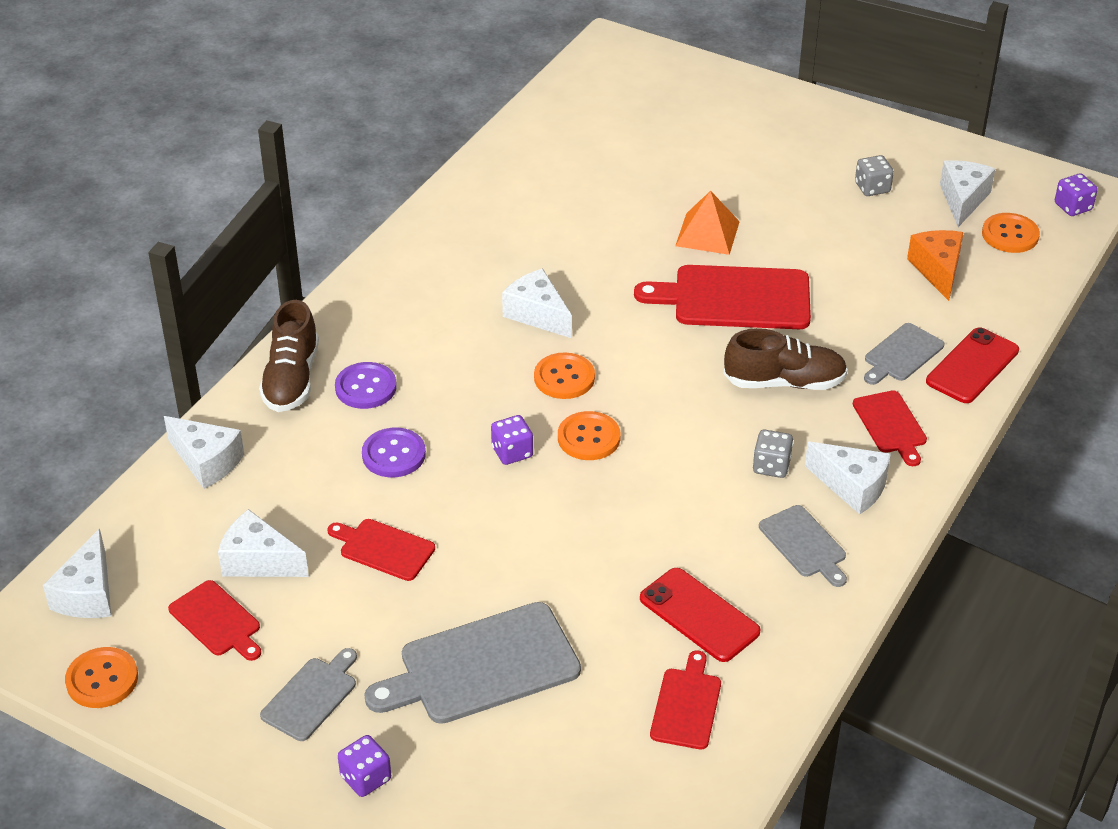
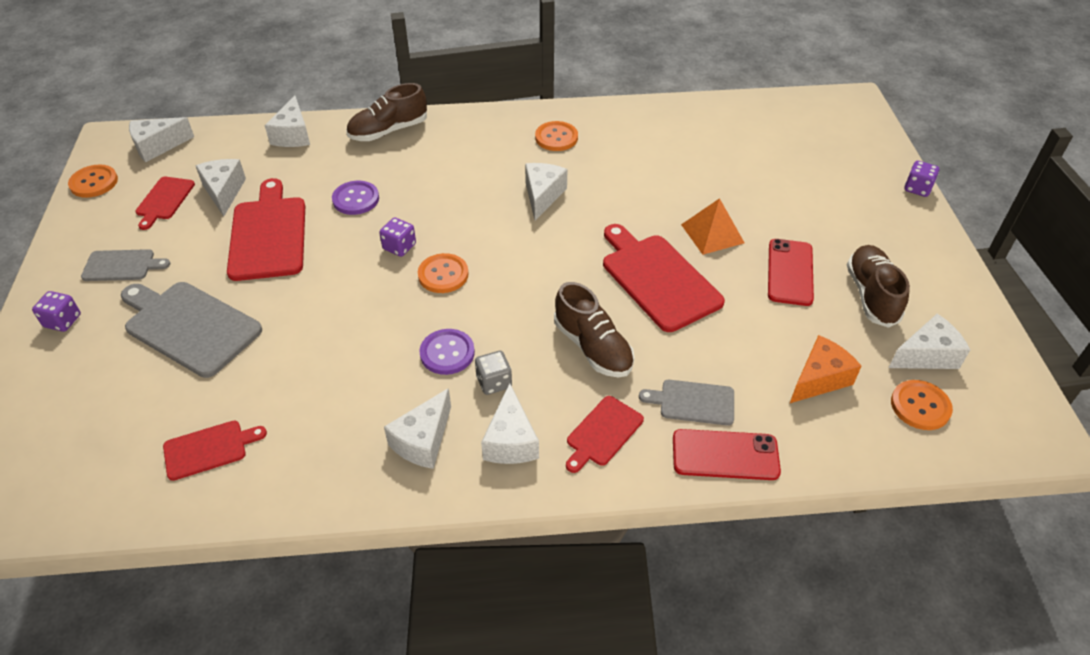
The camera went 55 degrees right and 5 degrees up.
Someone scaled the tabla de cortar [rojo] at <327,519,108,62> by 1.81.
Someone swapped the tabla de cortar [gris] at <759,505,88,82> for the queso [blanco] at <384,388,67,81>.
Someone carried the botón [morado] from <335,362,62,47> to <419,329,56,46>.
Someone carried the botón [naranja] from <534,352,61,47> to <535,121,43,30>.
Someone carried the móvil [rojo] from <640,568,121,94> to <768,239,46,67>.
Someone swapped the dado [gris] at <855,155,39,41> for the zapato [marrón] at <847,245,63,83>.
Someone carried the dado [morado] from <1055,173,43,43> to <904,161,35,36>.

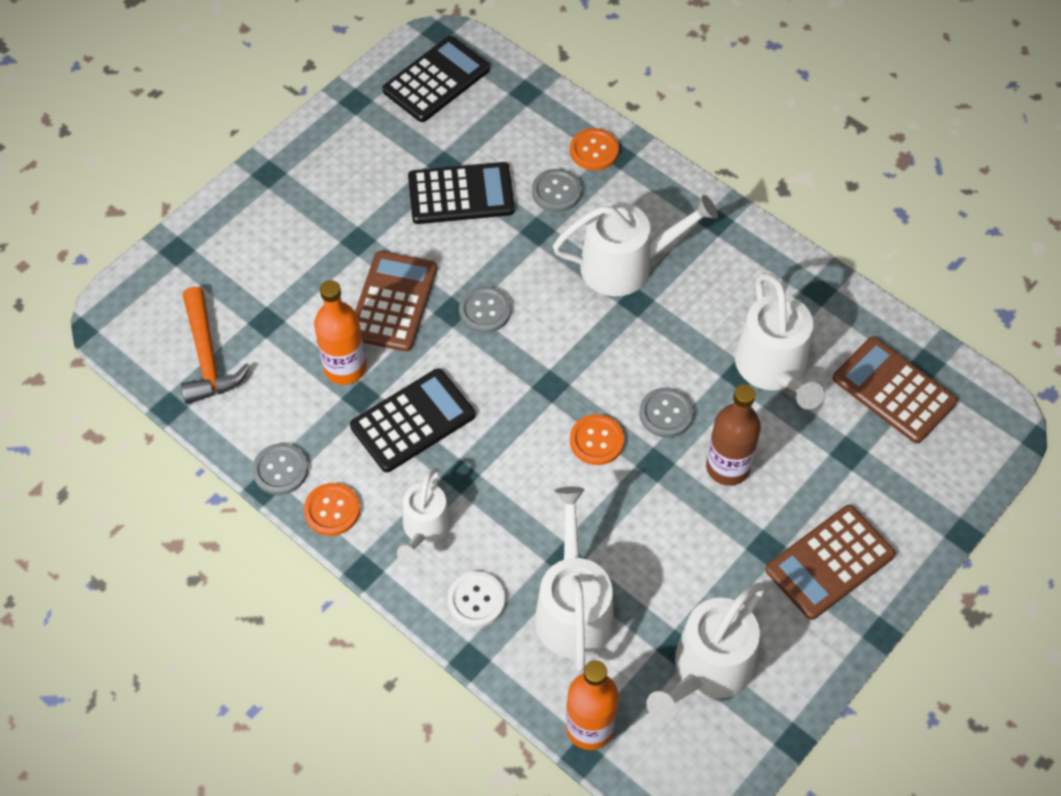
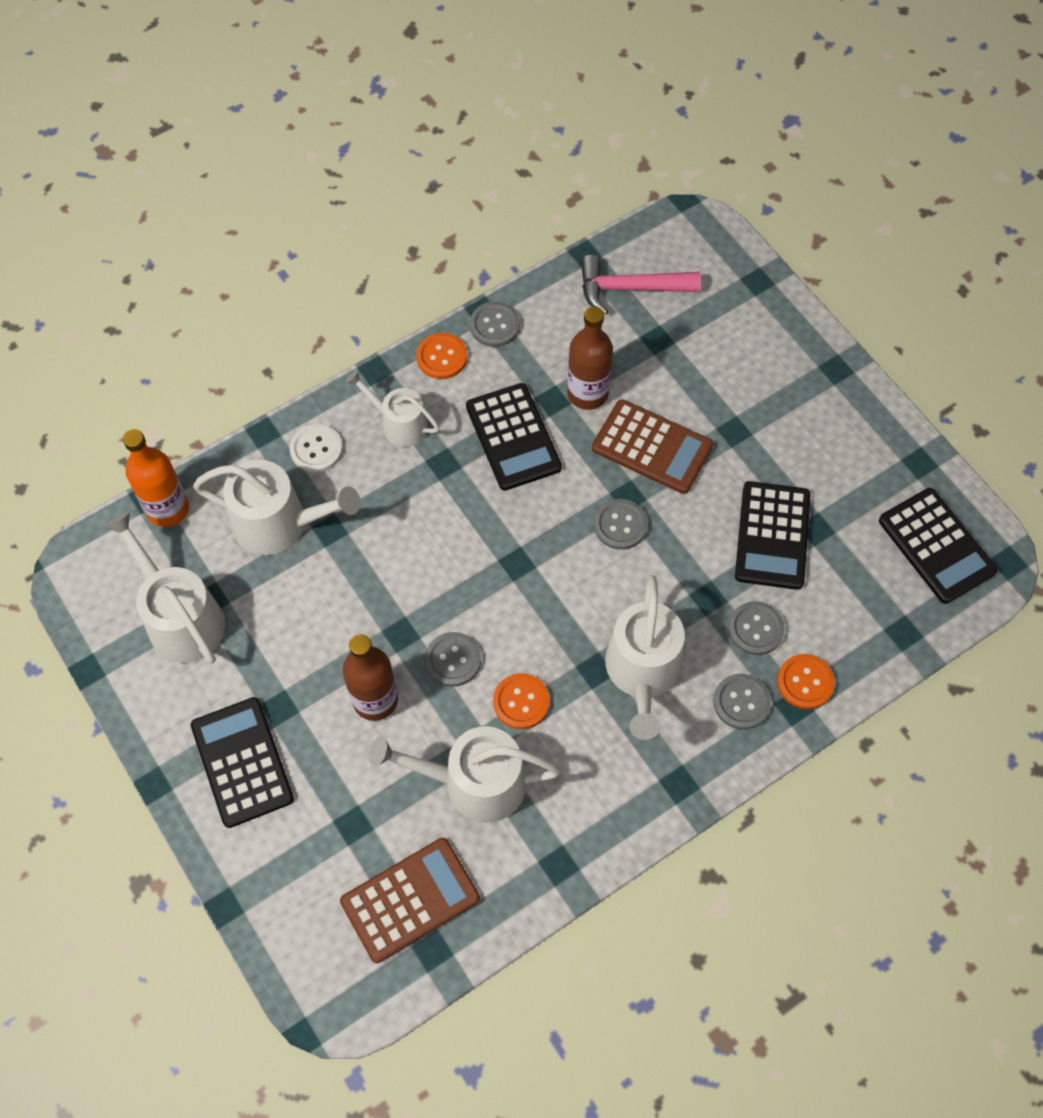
The camera went 105 degrees right and 5 degrees up.
Someone repainted the calculadora [marrón] at <765,505,131,115>, which became the calculadora [negro] at <191,697,103,131>.
Someone carried the botón [naranja] from <570,414,54,51> to <493,673,57,56>.
Someone repainted the botella [naranja] at <314,280,52,105>, which became the botella [marrón] at <567,306,46,104>.
Someone repainted the martillo [naranja] at <181,287,70,117>, which became the martillo [rosa] at <581,255,120,60>.
Someone put down the botón [gris] at <713,674,58,56>.

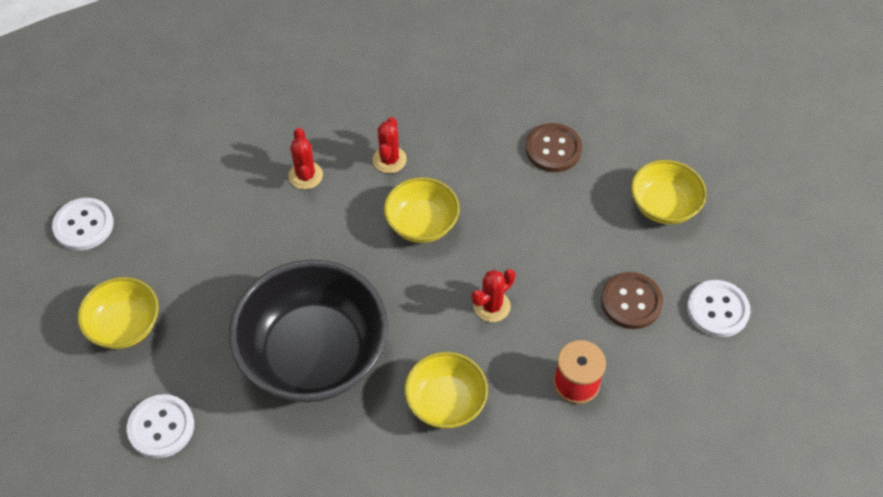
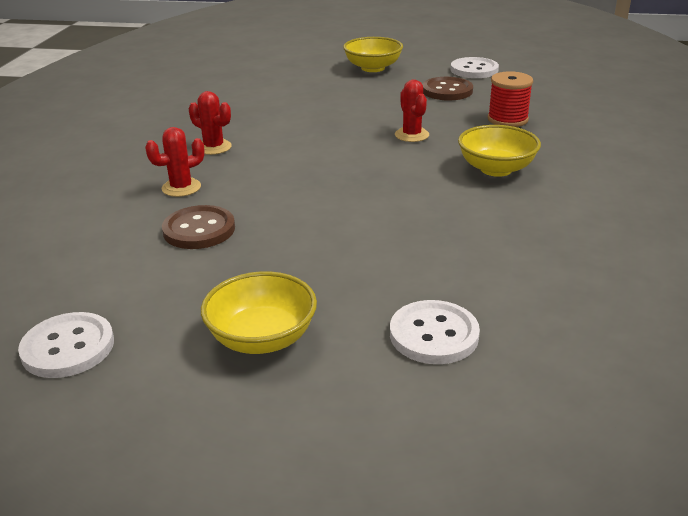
The camera went 65 degrees left and 25 degrees down.
Someone rotated the cactus [rojo] at <288,128,35,61> by 45 degrees counterclockwise.
Someone carried the botón [marrón] from <525,123,57,49> to <162,205,73,44>.
Someone took away the cuenco [negro] at <229,259,159,143>.
Someone took away the cuenco [amarillo] at <384,177,76,66>.

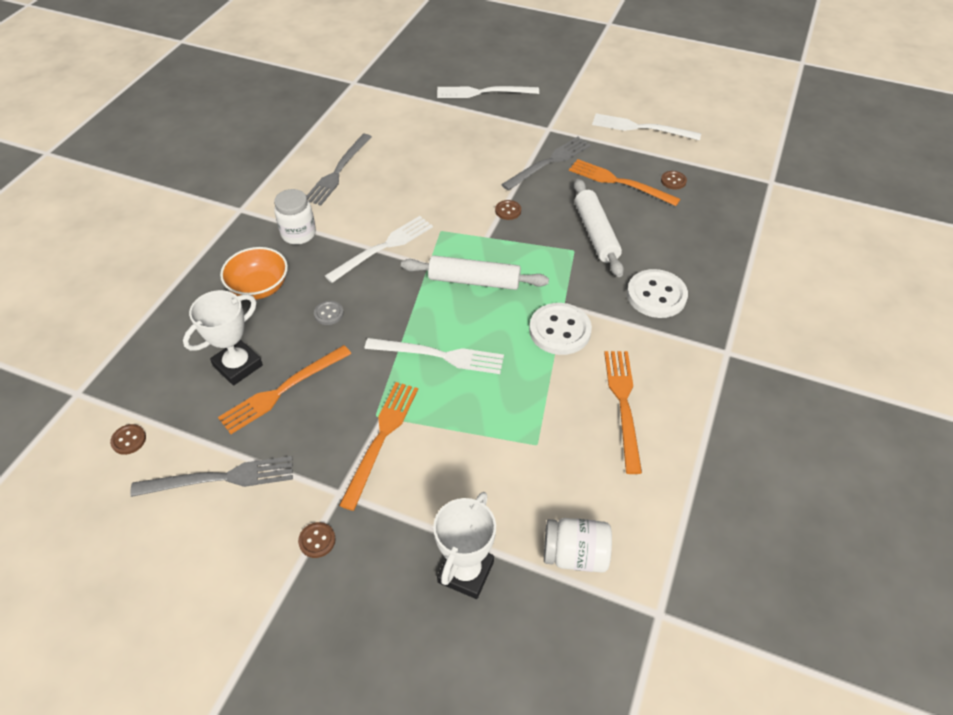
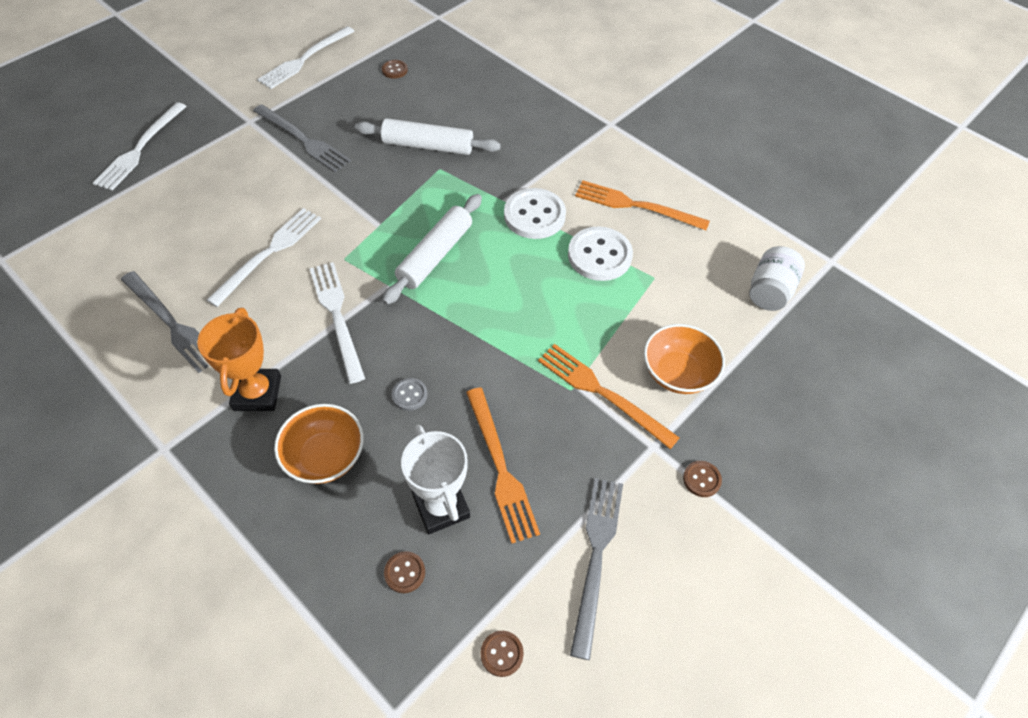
The camera went 70 degrees left and 5 degrees up.
Someone swapped the tarro [blanco] at <274,189,42,56> for the trofeo [naranja] at <197,308,84,103>.
Someone carried the tenedor [blanco] from <364,338,140,36> to <207,208,114,99>.
Someone rotated the tenedor [gris] at <501,137,90,54> by 150 degrees clockwise.
Someone carried the botón [marrón] from <495,200,26,20> to <384,551,41,42>.
Someone carried the botón [blanco] from <627,269,61,49> to <568,226,65,55>.
Someone put down the cuenco [naranja] at <644,324,81,70>.
Someone took away the trofeo [blanco] at <433,492,63,107>.
Someone took away the tenedor [naranja] at <569,159,111,47>.

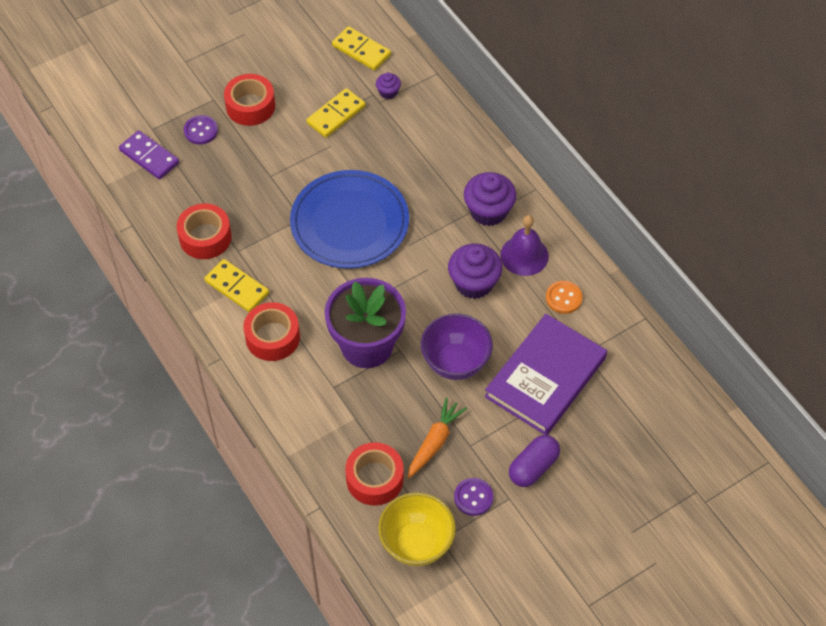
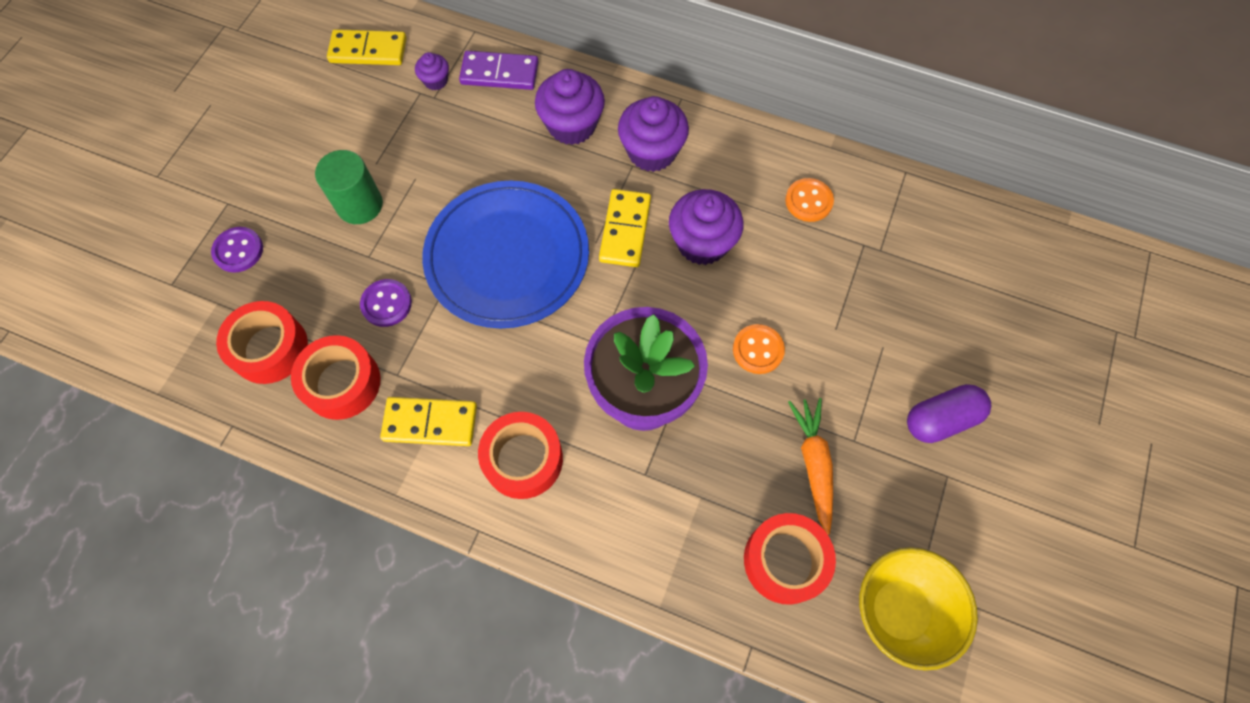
The camera went 35 degrees left and 10 degrees up.
Someone carried the cinta adhesiva [rojo] from <224,74,51,52> to <216,301,92,83>.
Someone put down the cilindro [verde] at <315,150,68,74>.
Someone carried the botón [morado] from <454,478,39,38> to <360,279,52,48>.
Someone carried the ficha de dominó [morado] from <119,130,60,50> to <459,51,80,39>.
Someone put down the magdalena [morado] at <535,69,70,76>.
Someone carried the ficha de dominó [amarillo] from <307,88,59,50> to <599,189,52,78>.
Someone swapped the cuenco [morado] at <421,314,72,66> for the botón [naranja] at <733,324,52,50>.
Someone rotated the cápsula [morado] at <509,435,51,52> by 60 degrees clockwise.
Someone took away the libro [morado] at <485,314,122,121>.
Someone took away the campana [morado] at <500,215,49,61>.

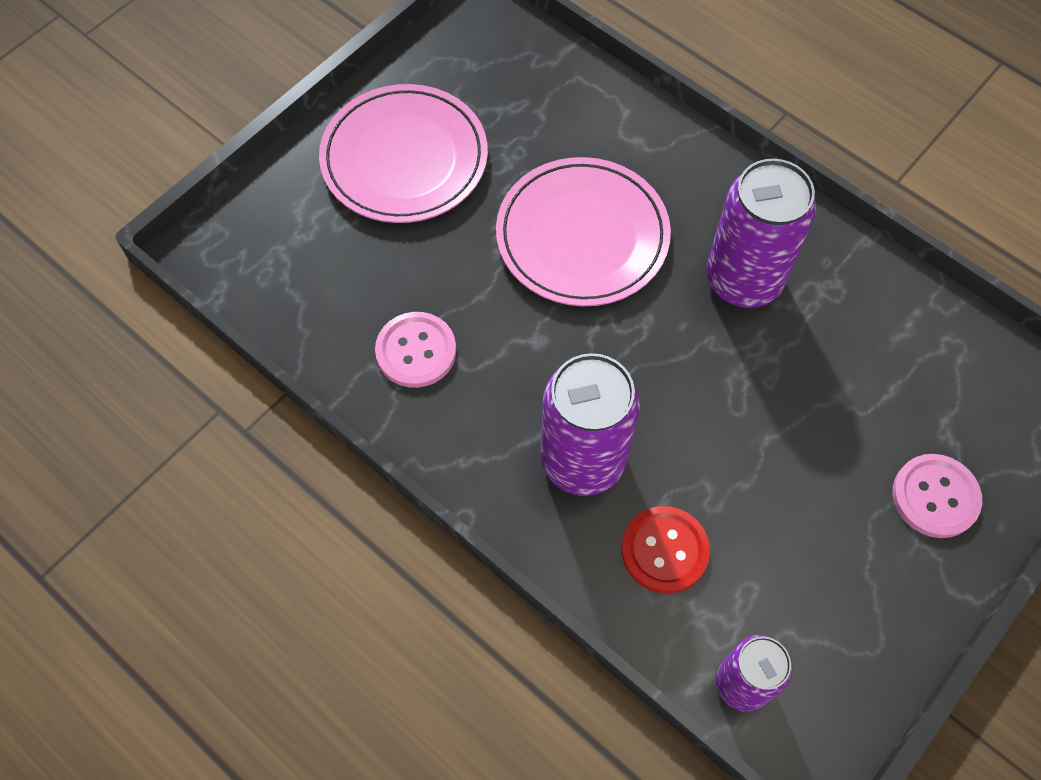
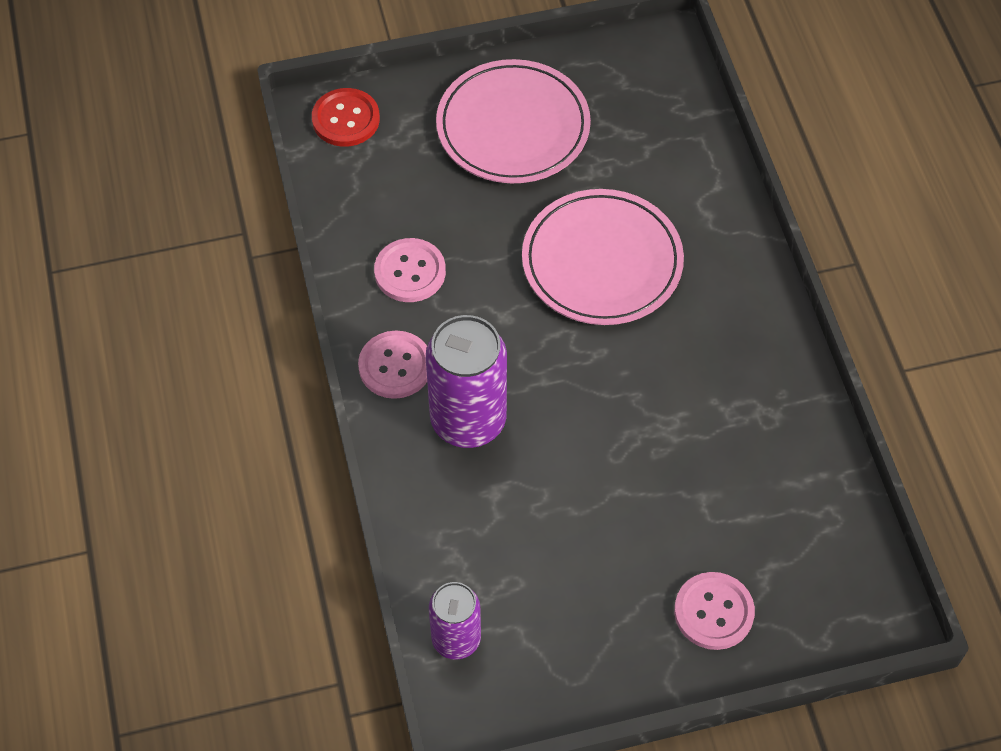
The camera went 35 degrees right and 5 degrees down.
Someone carried the botón [rojo] from <621,506,89,88> to <312,88,68,59>.
Someone put down the botón [rosa] at <358,331,69,68>.
Someone took away the lata [morado] at <706,159,110,149>.

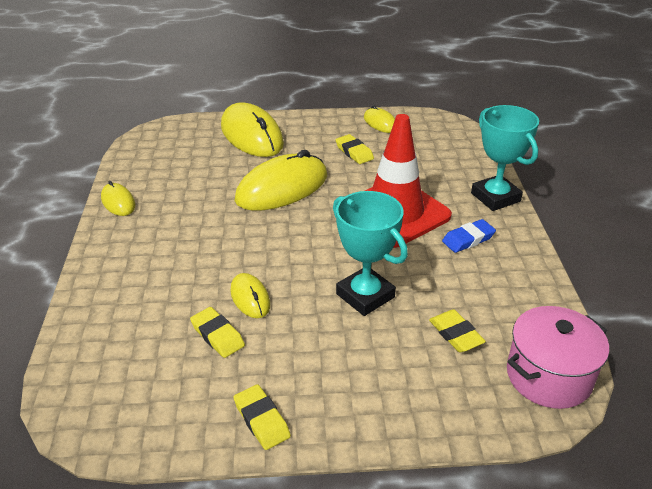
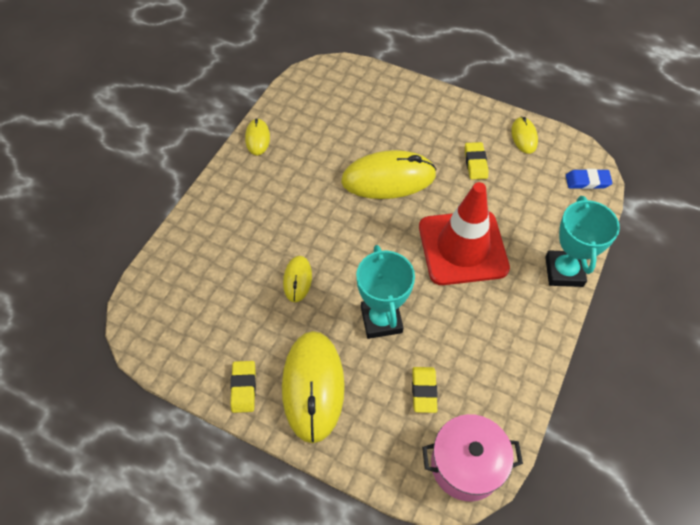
The camera went 30 degrees right and 20 degrees up.
Someone carried the ratón [amarillo] from <221,102,63,55> to <282,331,63,112>.
Someone carried the goma de borrar [azul] from <442,219,54,34> to <566,169,46,20>.
Someone took away the goma de borrar [amarillo] at <190,307,55,51>.

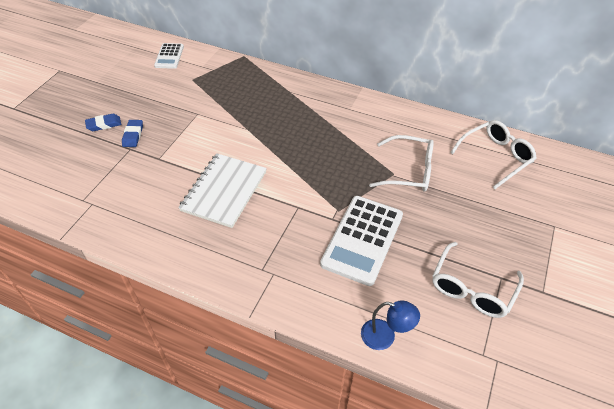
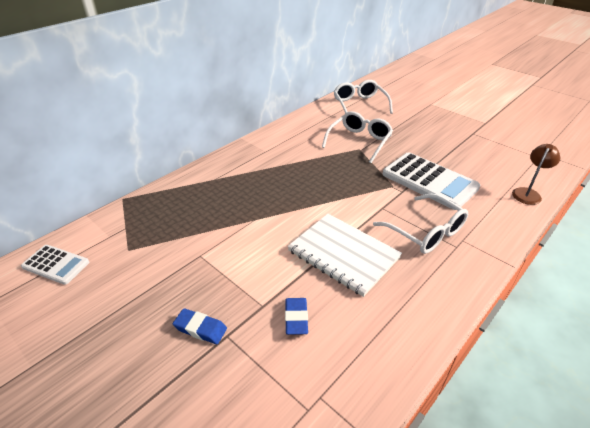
The camera went 70 degrees left and 10 degrees down.
Someone carried the goma de borrar [azul] from <85,114,36,17> to <285,298,23,37>.
Someone carried the gafas [blanco] from <432,242,92,76> to <373,194,95,60>.
Someone repainted the lámpara [azul] at <361,300,59,50>, which became the lámpara [marrón] at <512,144,48,61>.

